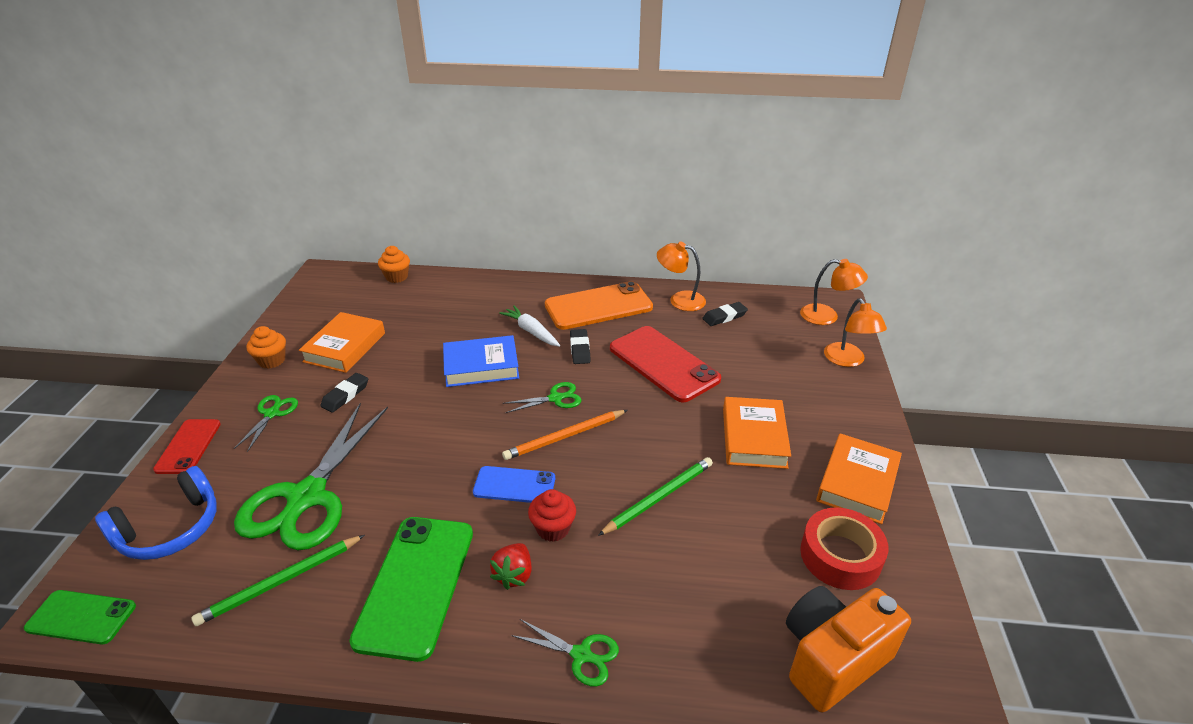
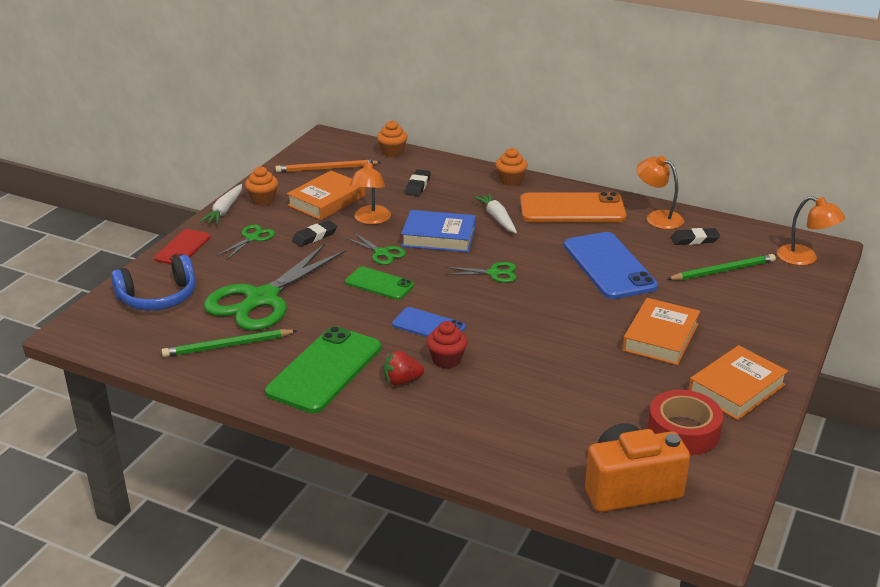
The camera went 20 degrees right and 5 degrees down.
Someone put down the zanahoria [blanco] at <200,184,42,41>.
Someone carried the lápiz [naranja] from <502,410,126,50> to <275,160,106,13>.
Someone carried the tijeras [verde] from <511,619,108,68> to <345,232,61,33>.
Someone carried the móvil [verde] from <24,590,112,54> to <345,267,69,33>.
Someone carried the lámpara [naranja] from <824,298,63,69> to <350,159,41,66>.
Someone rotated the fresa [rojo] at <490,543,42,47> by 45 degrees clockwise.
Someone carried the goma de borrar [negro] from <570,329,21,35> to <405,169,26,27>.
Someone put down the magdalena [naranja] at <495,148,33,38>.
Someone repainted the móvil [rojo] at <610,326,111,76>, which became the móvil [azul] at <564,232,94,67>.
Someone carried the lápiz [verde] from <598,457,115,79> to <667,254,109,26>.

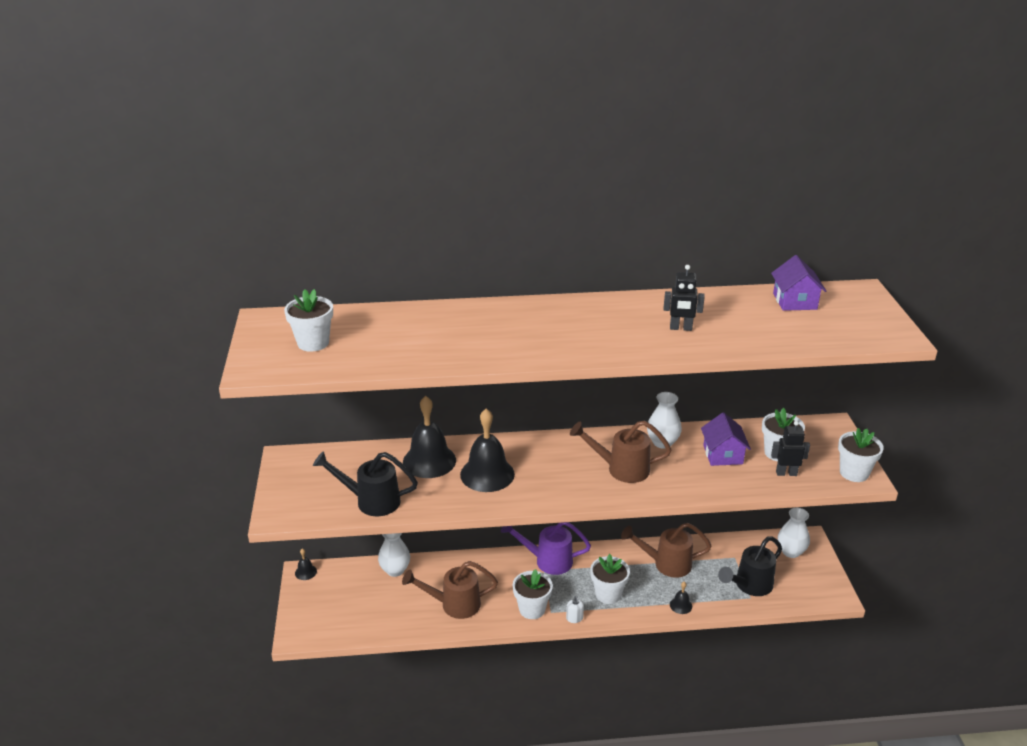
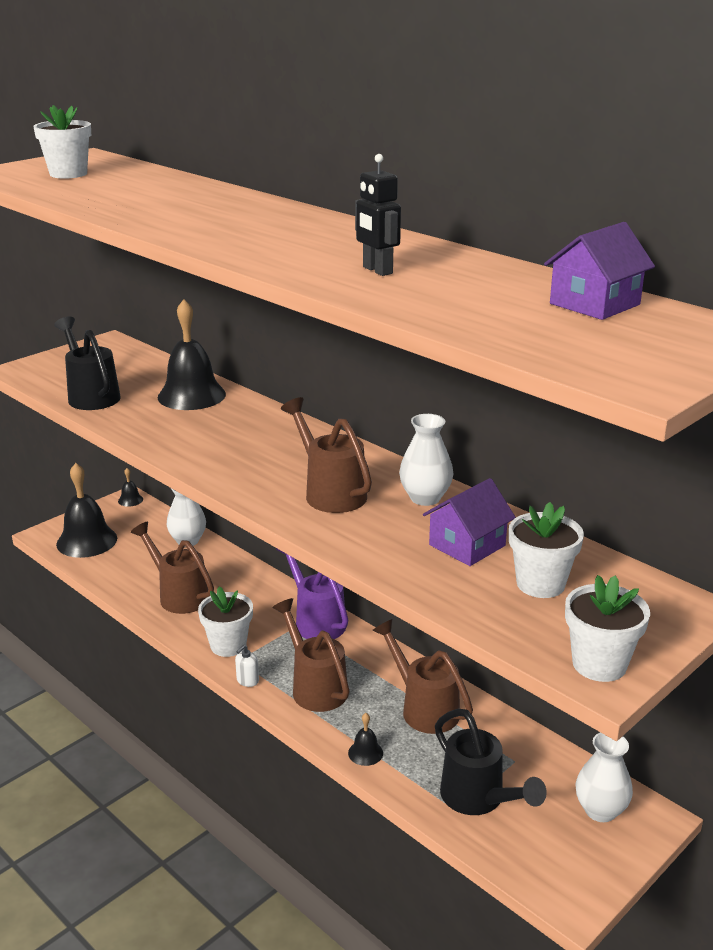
The camera went 50 degrees right and 5 degrees down.
Someone carried the campana [negro] from <460,408,55,84> to <56,463,61,95>.
Someone swapped the maceta [blanco] at <590,554,40,50> for the regadera [marrón] at <272,598,78,114>.
Someone rotated the regadera [negro] at <718,536,64,60> by 135 degrees counterclockwise.
Someone took away the robot [negro] at <771,421,39,55>.

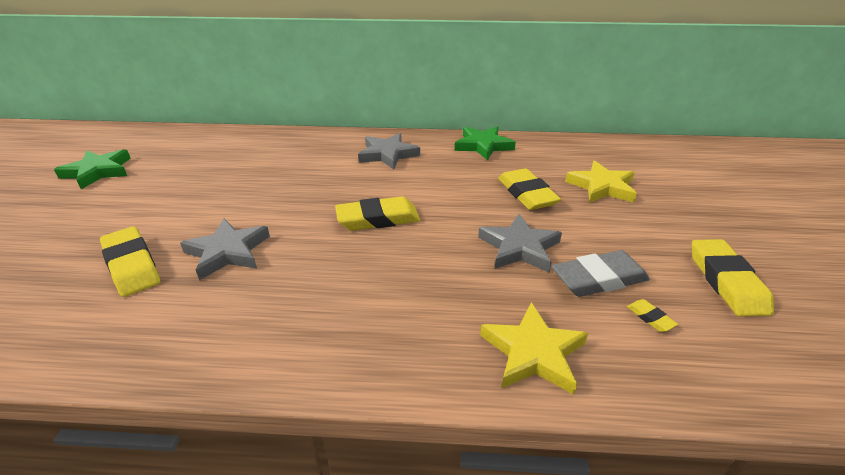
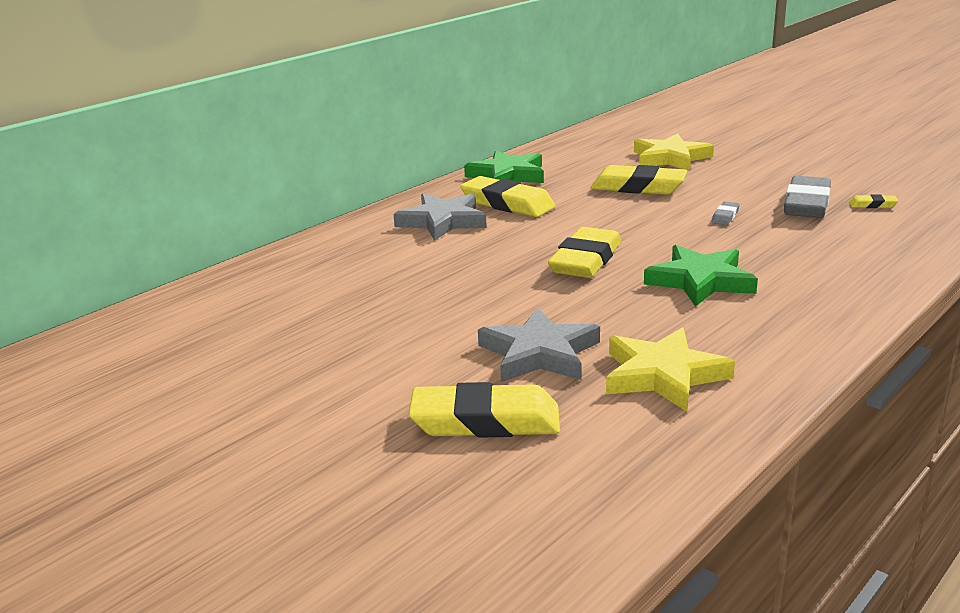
The camera went 50 degrees left and 10 degrees down.
Someone carried the goma de borrar [amarillo] from <692,239,82,77> to <460,176,95,41>.
Someone carried the estrella [amarillo] from <480,302,108,93> to <606,328,129,84>.
Someone carried the estrella [verde] from <54,149,77,40> to <644,245,114,62>.
Someone swapped the estrella [gris] at <478,214,84,59> for the goma de borrar [gris] at <712,201,28,24>.

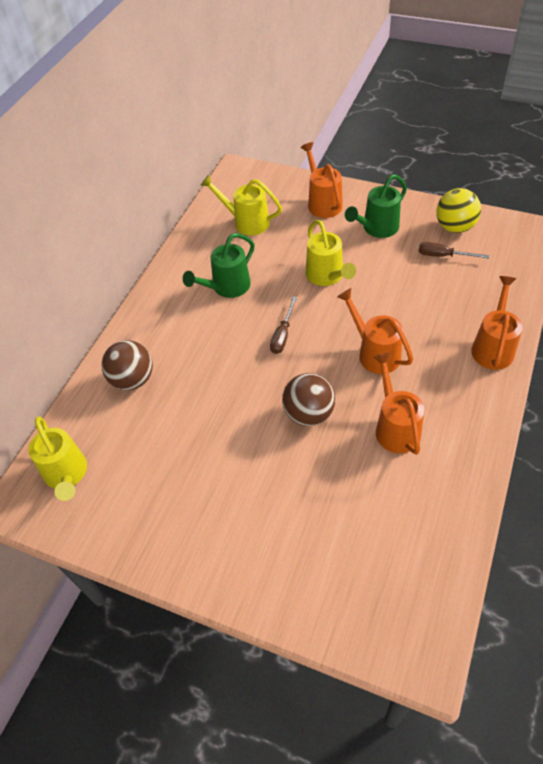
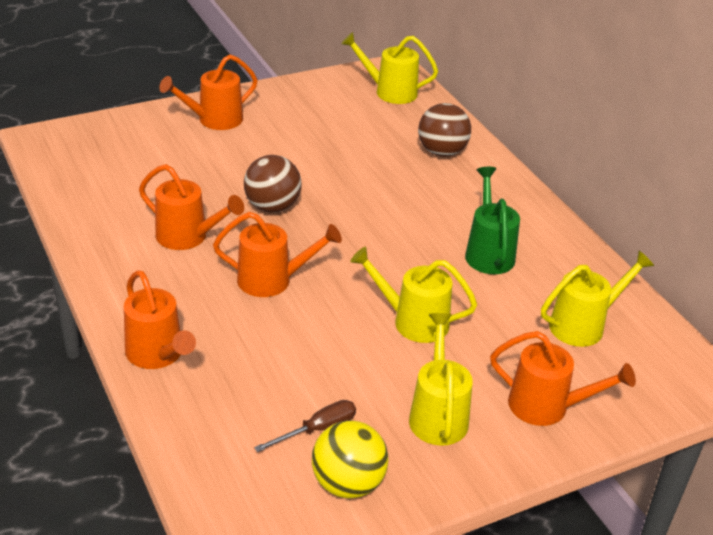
The camera went 125 degrees right and 15 degrees down.
Someone put down the regadera [naranja] at <159,55,99,75>.
Someone repainted the regadera [verde] at <345,174,62,64>, which became the regadera [amarillo] at <409,313,64,133>.
Someone took away the destornillador [marrón] at <270,296,27,58>.

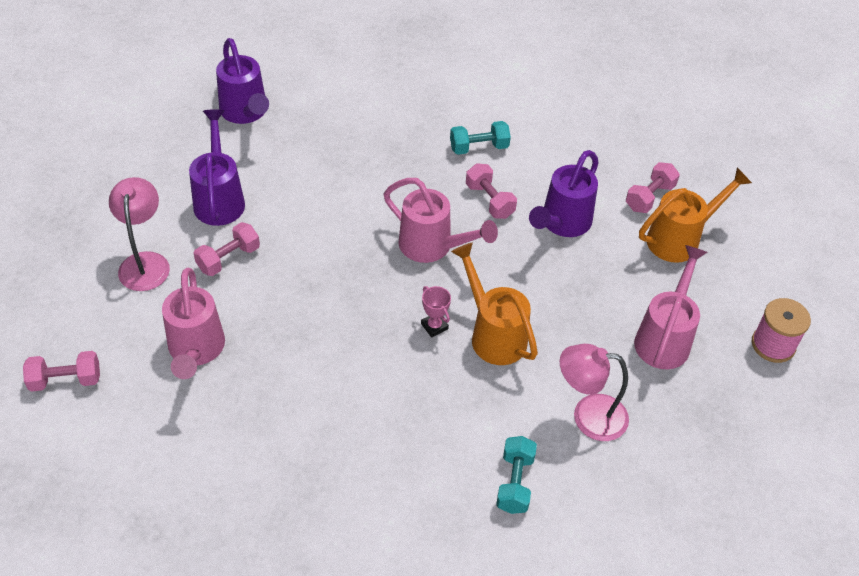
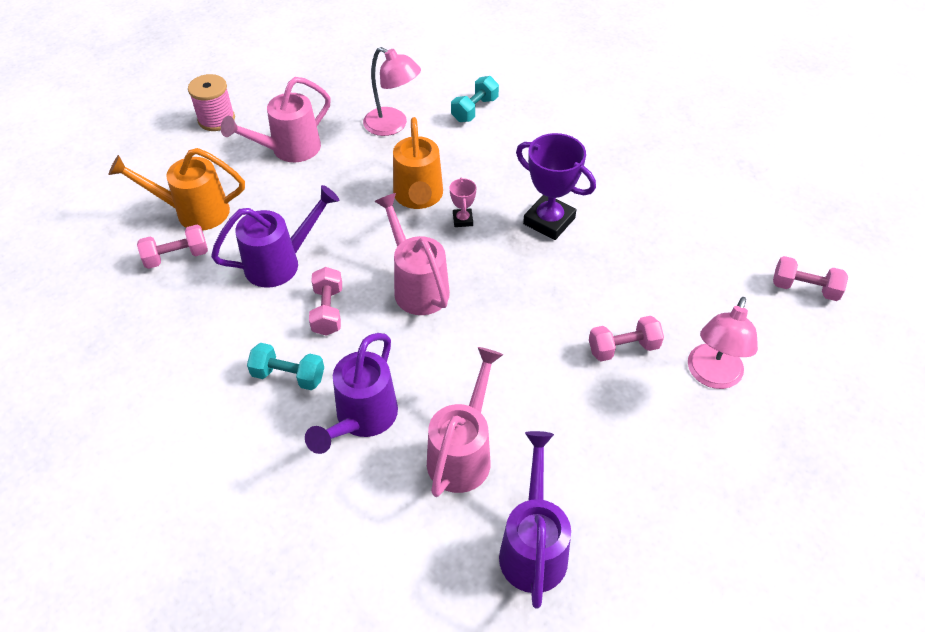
The camera went 150 degrees left and 0 degrees up.
Someone carried the regadera [morado] from <189,109,56,117> to <305,333,93,121>.
Someone carried the regadera [rosa] from <162,268,63,111> to <427,347,76,150>.
Someone put down the trofeo [morado] at <516,133,80,107>.

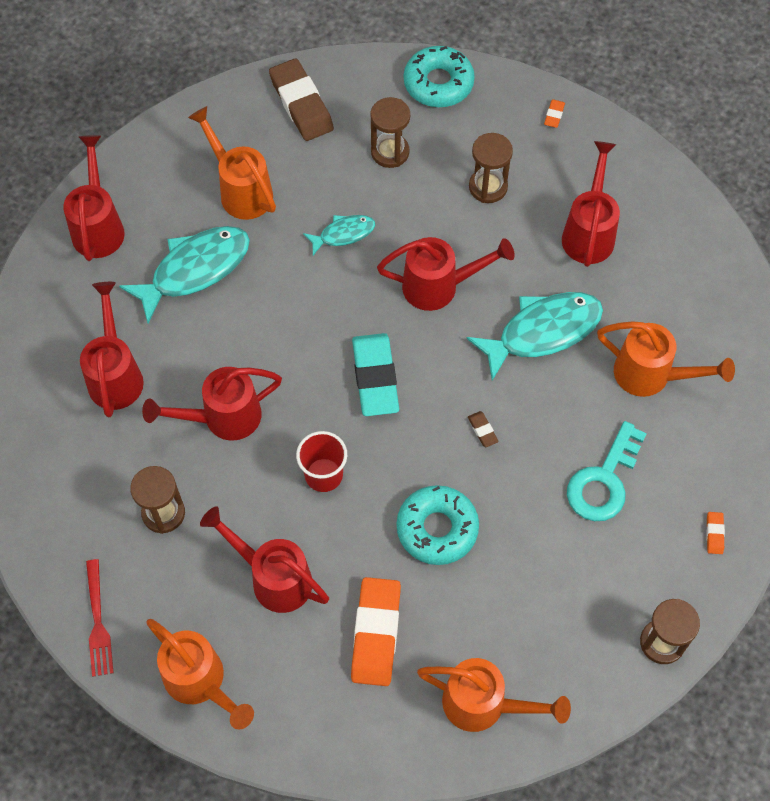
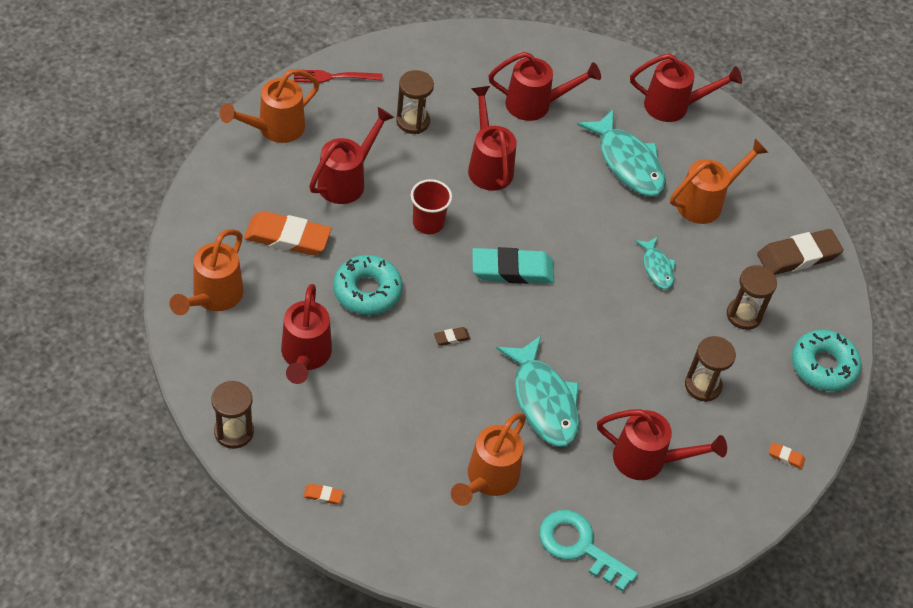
The camera went 90 degrees right and 10 degrees down.
Someone carried the regadera [rojo] from <377,237,138,74> to <281,284,51,100>.
Someone carried the llave [turquesa] from <567,421,80,100> to <539,510,99,82>.

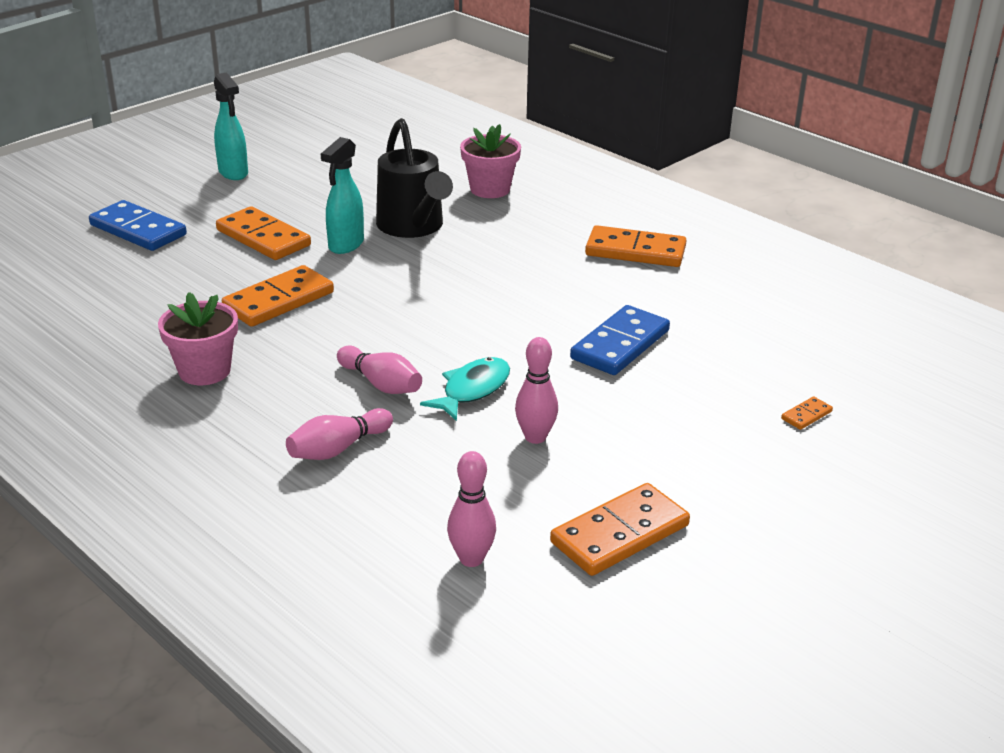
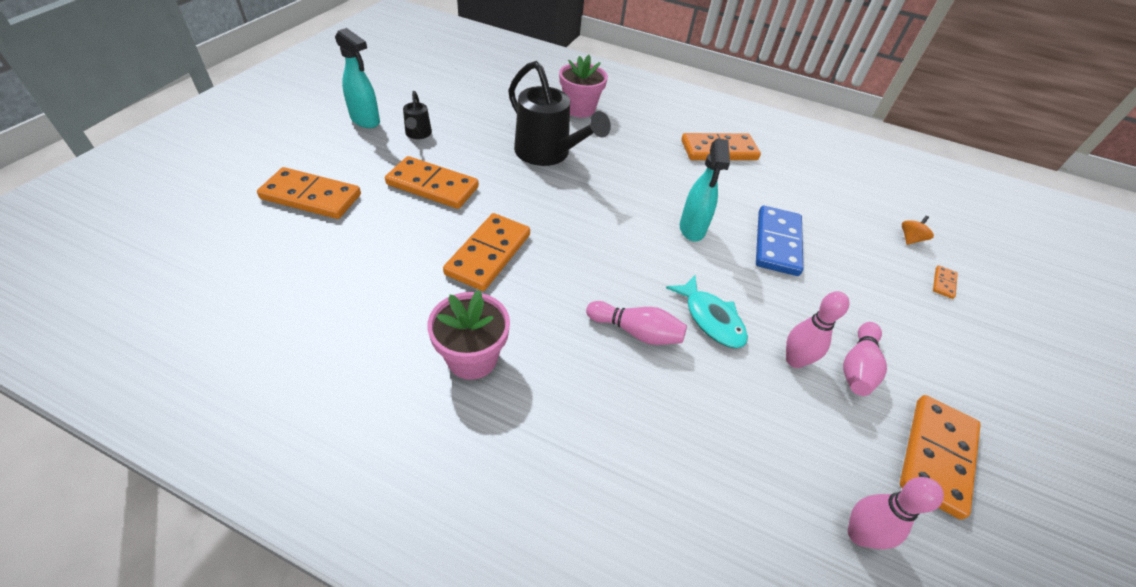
The camera went 25 degrees left and 15 degrees up.
Someone repainted the ficha de dominó [azul] at <89,200,98,51>, which became the ficha de dominó [naranja] at <257,167,104,52>.
Someone put down the regadera [negro] at <403,91,29,48>.
Someone rotated the pez [turquesa] at <420,357,90,64> by 135 degrees clockwise.
Someone carried the pulverizador [turquesa] from <321,137,43,117> to <680,138,50,103>.
Someone carried the bolo [rosa] from <286,408,107,52> to <843,322,44,74>.
Someone put down the peonza [naranja] at <902,216,32,29>.

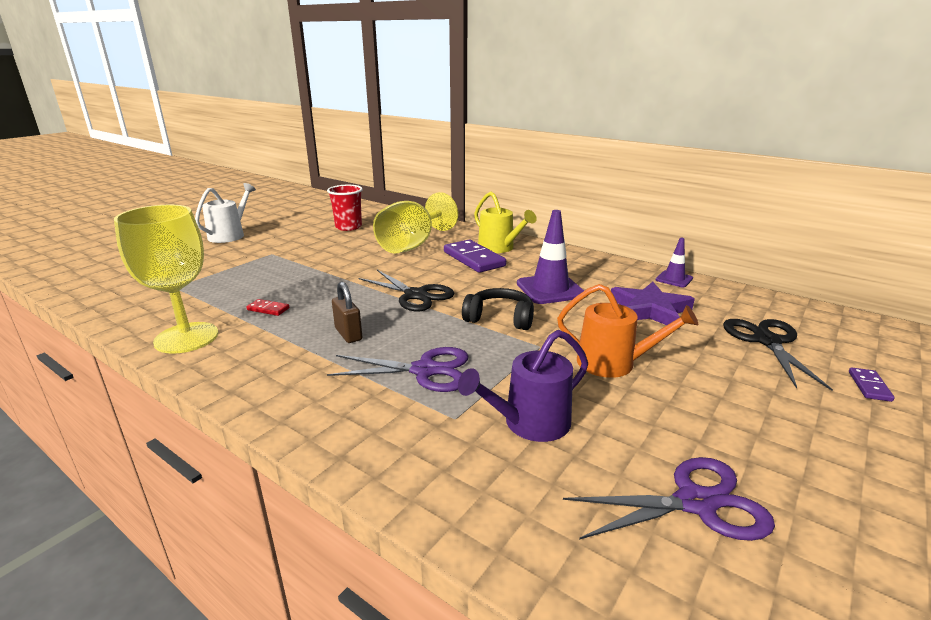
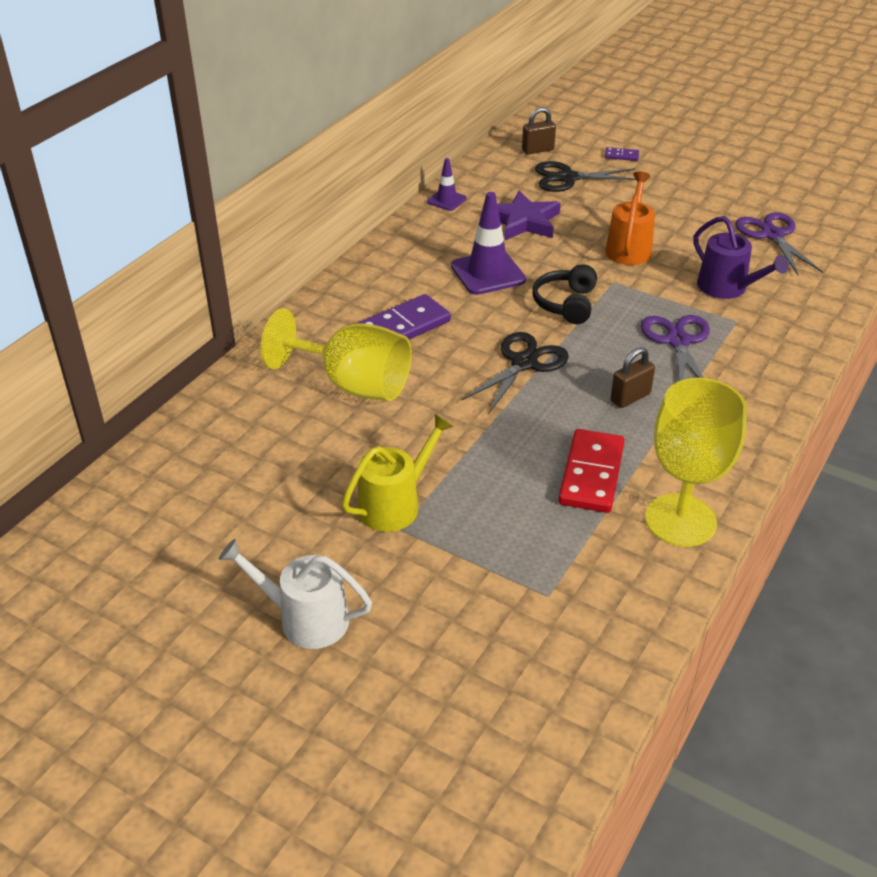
The camera went 95 degrees left and 15 degrees up.
Someone carried the regadera [amarillo] from <474,192,63,61> to <342,414,112,118>.
Someone put down the candado [marrón] at <522,107,34,48>.
Someone scaled the ficha de dominó [rojo] at <247,299,42,17> by 2.15.
Someone took away the vaso [rojo] at <327,185,36,46>.

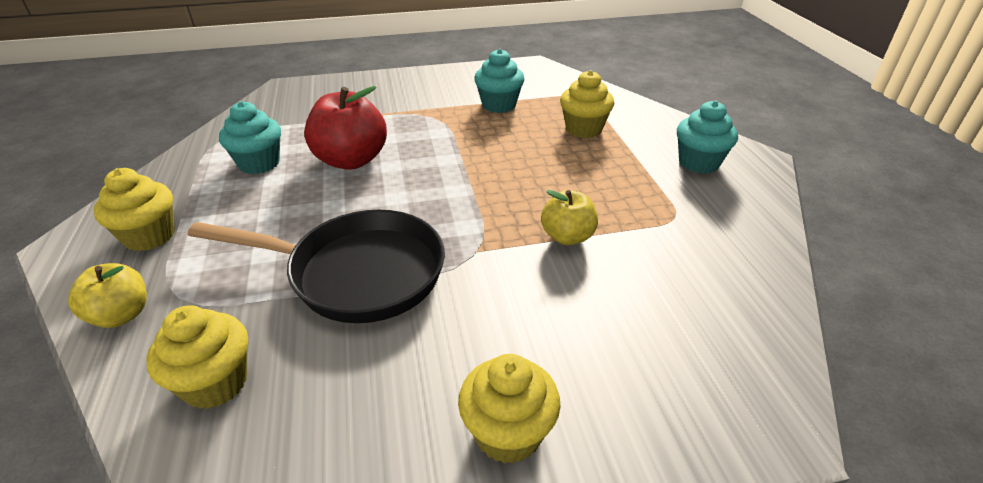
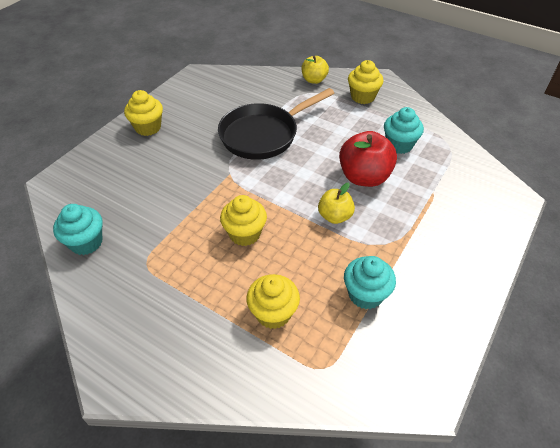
The camera went 135 degrees right and 10 degrees up.
Someone carried the magdalena [turquesa] from <677,101,61,73> to <53,204,50,51>.
Someone carried the magdalena [amarillo] from <147,306,101,103> to <220,195,47,51>.
Someone carried the manzana [amarillo] from <541,190,57,55> to <318,183,37,41>.

